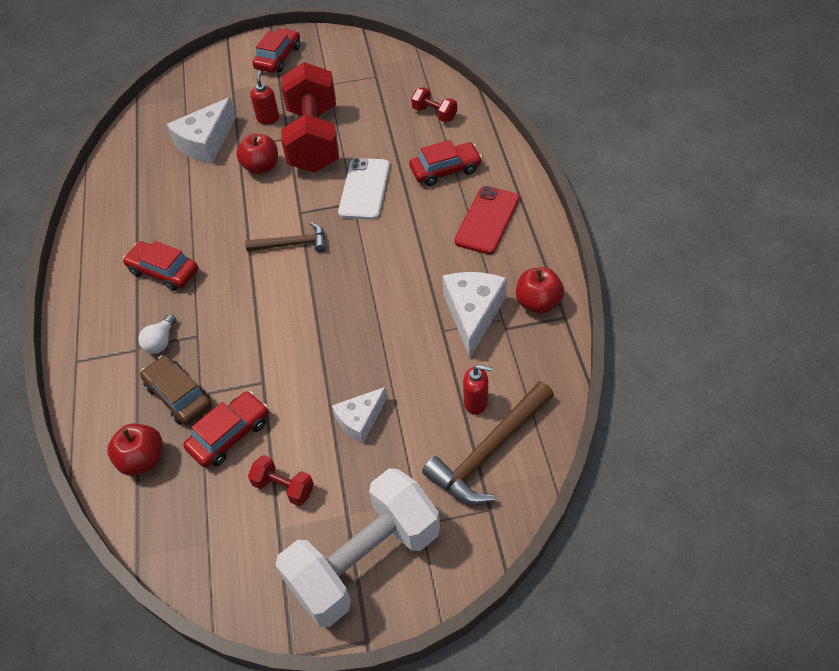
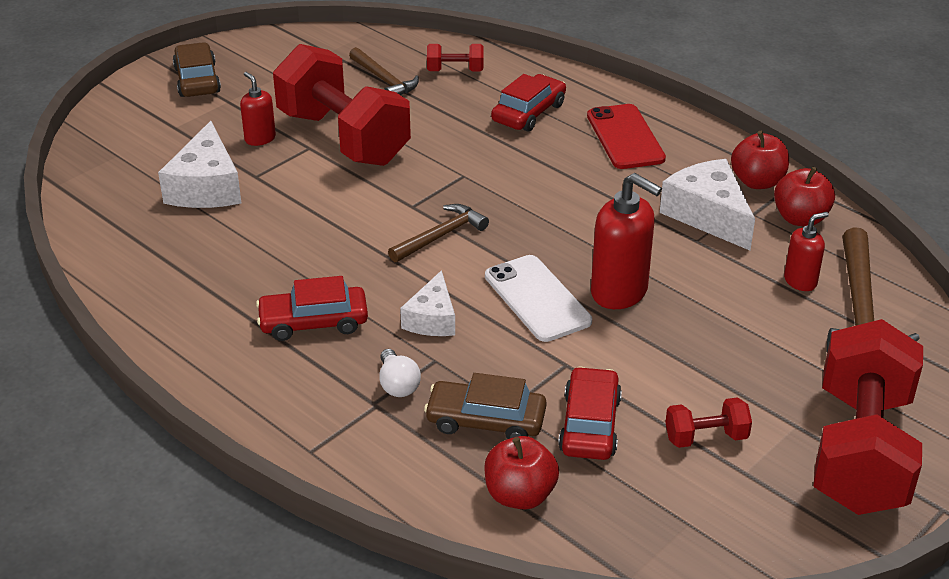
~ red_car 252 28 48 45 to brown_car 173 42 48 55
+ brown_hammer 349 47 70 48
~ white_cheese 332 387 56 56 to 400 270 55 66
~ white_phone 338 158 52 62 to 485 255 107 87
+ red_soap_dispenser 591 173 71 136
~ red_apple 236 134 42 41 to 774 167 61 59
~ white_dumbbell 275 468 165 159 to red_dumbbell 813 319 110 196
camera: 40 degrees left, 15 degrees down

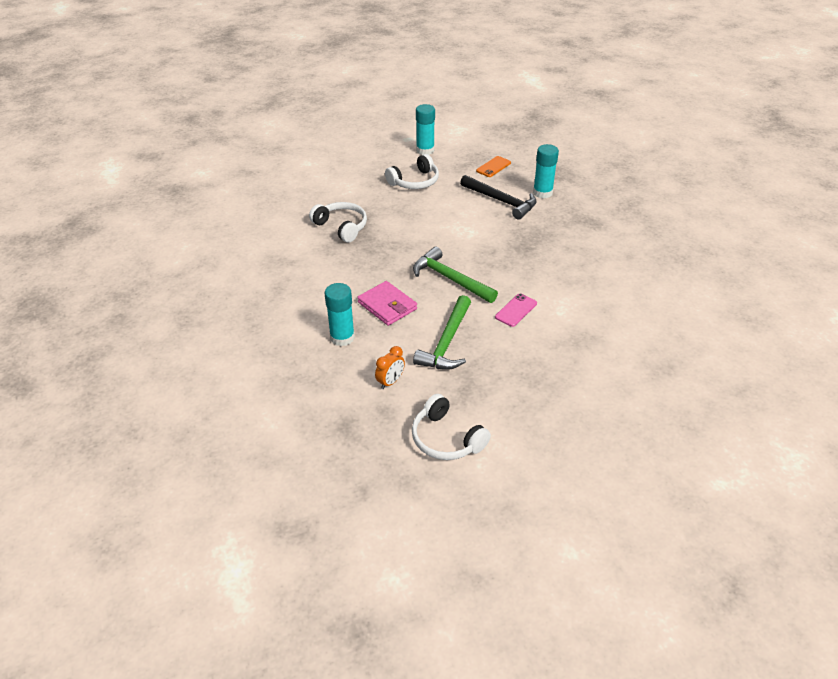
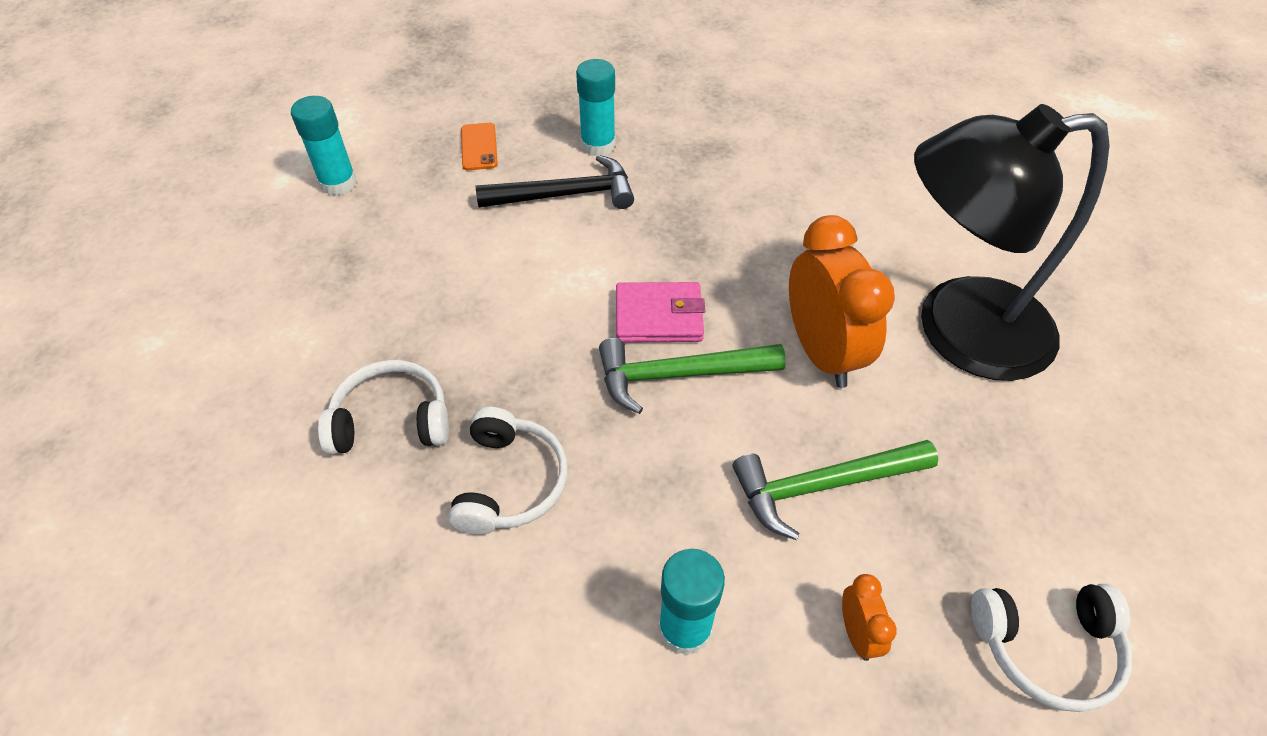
~ white_headphones 385 154 54 35 to 448 407 120 128
~ pink_wallet 357 281 60 45 to 616 282 89 61
~ green_hammer 413 295 58 75 = 732 440 206 100 105 degrees clockwise
~ pink_phone 495 294 42 33 to orange_clock 789 215 106 173
+ black_lamp 914 104 196 277
camera: 50 degrees left, 10 degrees up

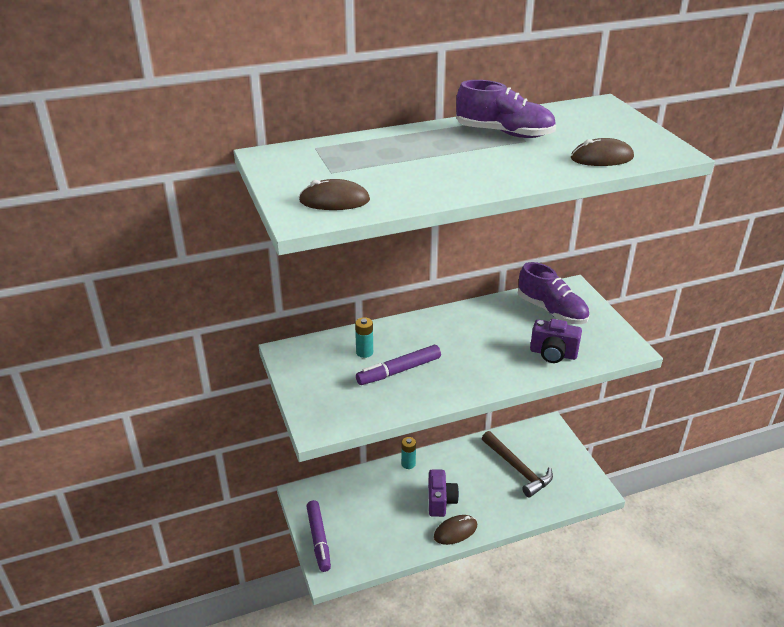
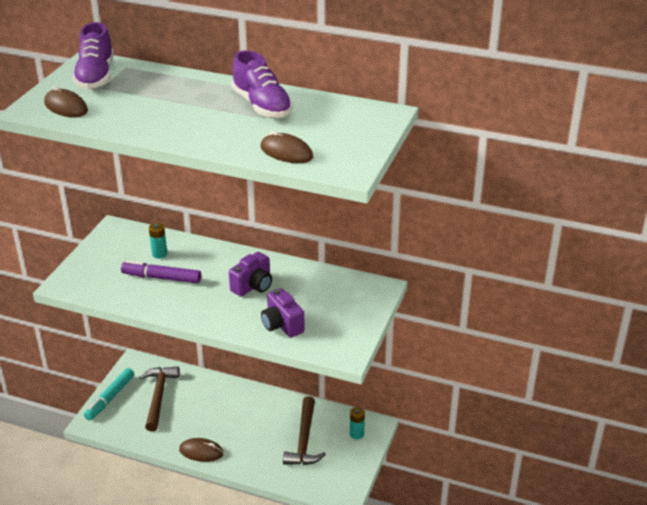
~ purple_shoe 518 262 71 62 to 73 22 41 67
~ purple_marker 306 500 25 72 to turquoise_marker 84 368 50 52
+ brown_hammer 139 367 40 64
~ purple_camera 428 469 31 48 to 229 252 43 45
~ turquoise_battery 401 437 15 32 to 350 407 15 33
camera: 40 degrees right, 0 degrees up

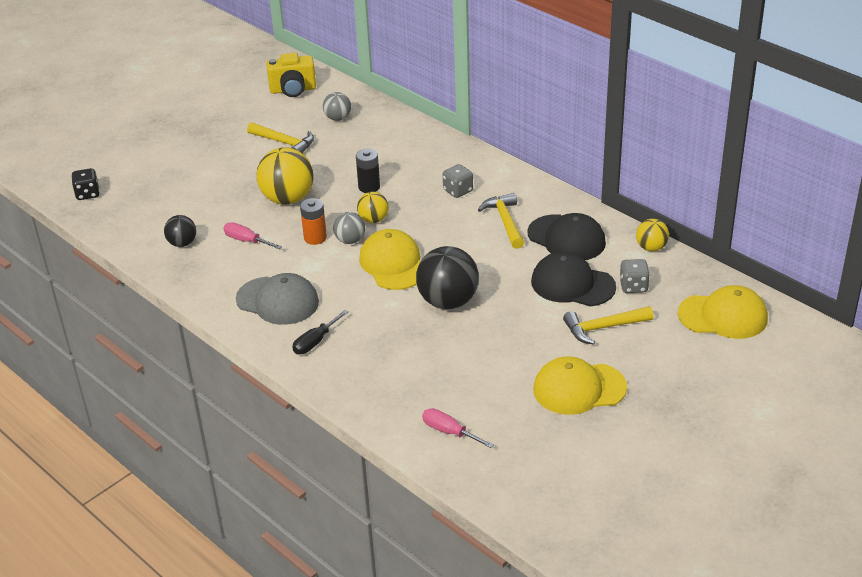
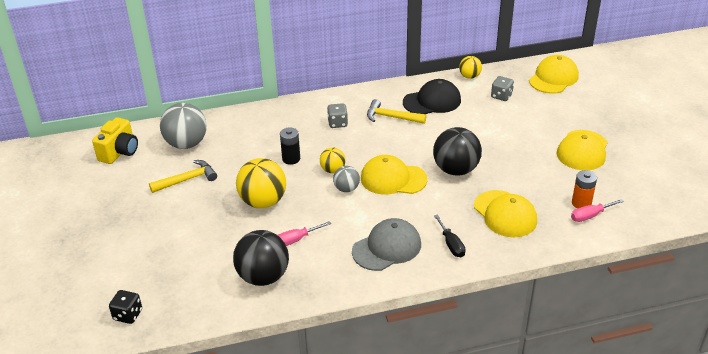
~ grey_ball 323 92 28 29 = 160 103 47 46 x1.84
~ black_ball 164 215 32 32 = 233 230 56 56 x1.84
+ yellow_cap 474 190 63 47
~ orange_battery 300 198 27 47 to 572 170 25 38
- black_cap 531 252 85 54
- yellow_hammer 563 306 91 39
camera: 60 degrees left, 0 degrees up

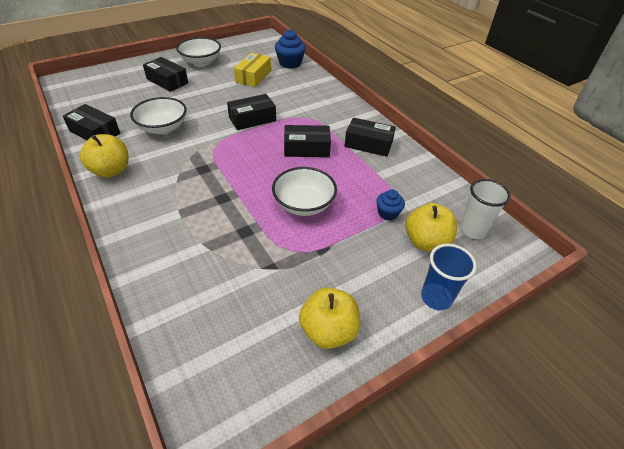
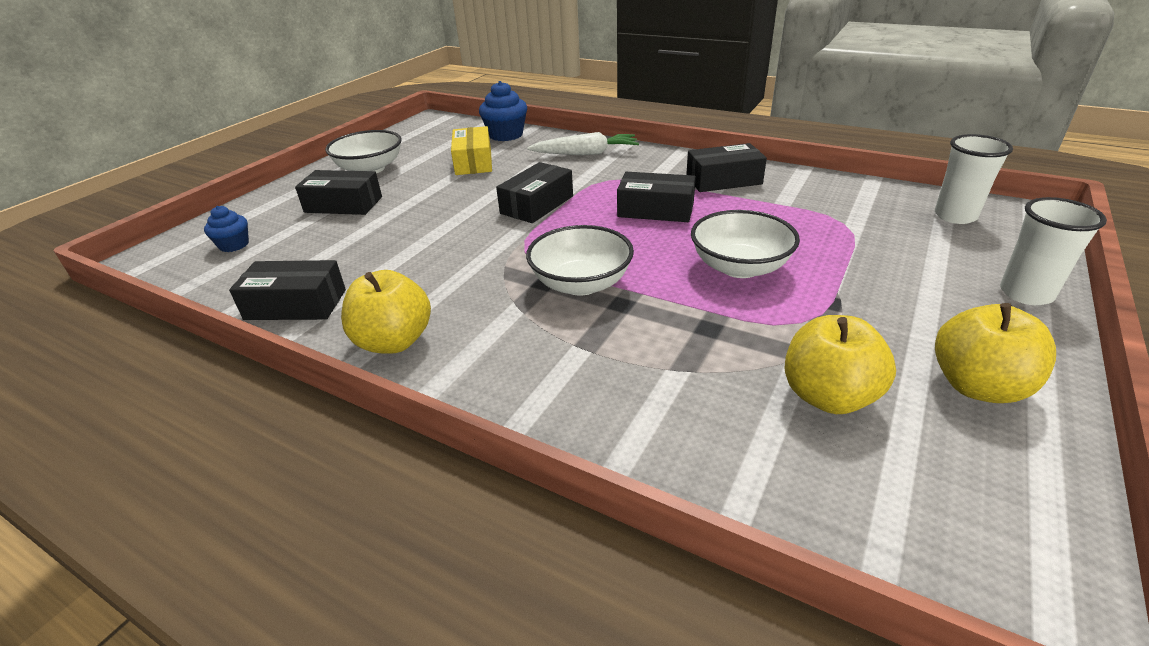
~ blue_cupcake 376 189 29 31 to 204 206 45 46
~ white_bowl 130 97 57 37 to 526 225 108 71
+ white_carrot 527 132 112 23
~ black_box 284 125 47 32 = 617 172 79 50 45 degrees clockwise
~ yellow_apple 406 203 52 49 to 785 315 111 99
~ blue_cup 421 244 56 67 to white_cup 1000 197 107 108
camera: 25 degrees left, 10 degrees down

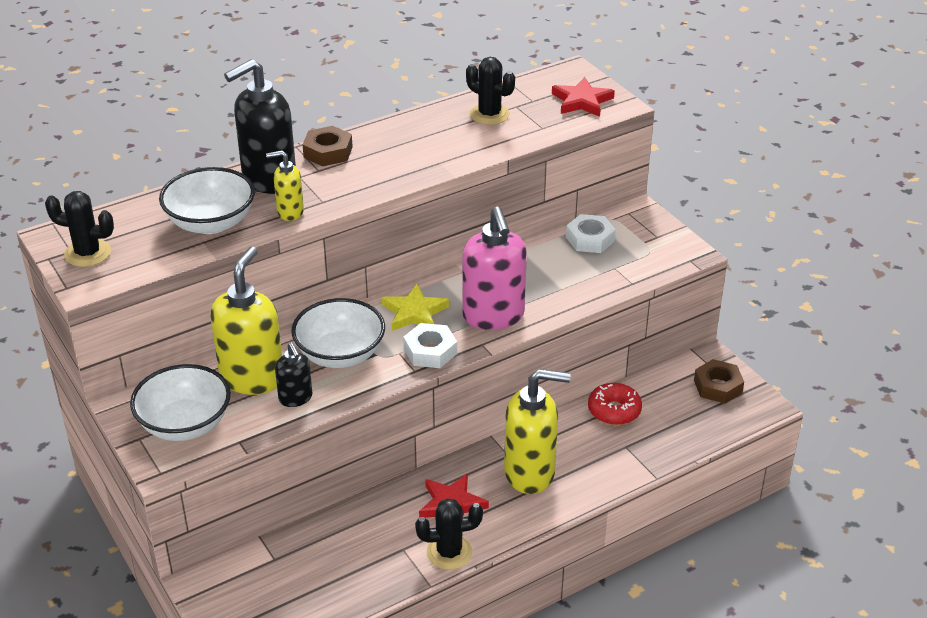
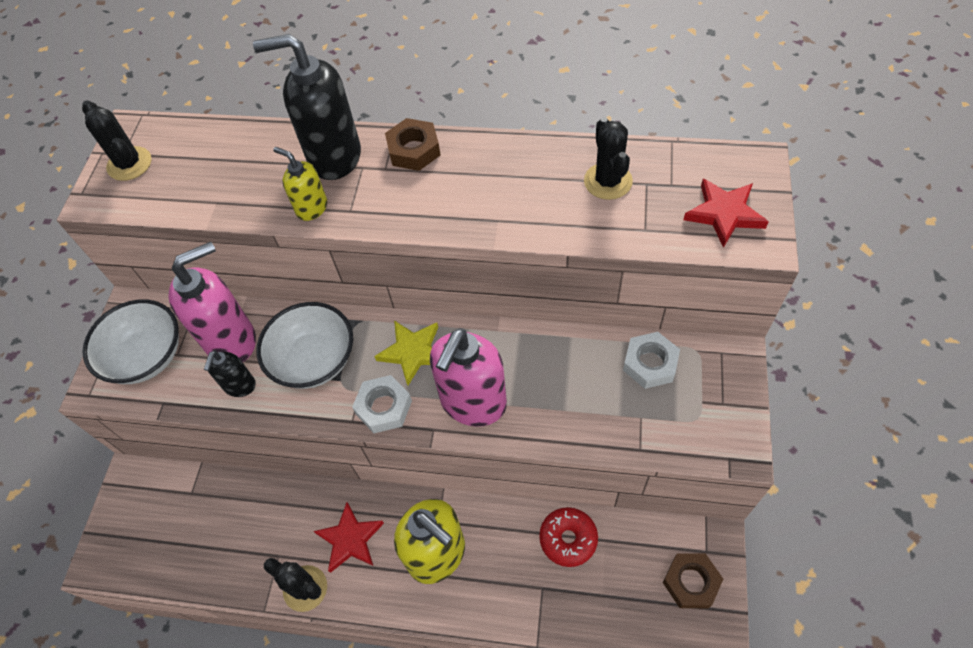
~ yellow_soap_dispenser 211 246 71 149 to pink_soap_dispenser 168 242 88 120
- white_bowl 159 167 96 67
camera: 45 degrees right, 20 degrees up

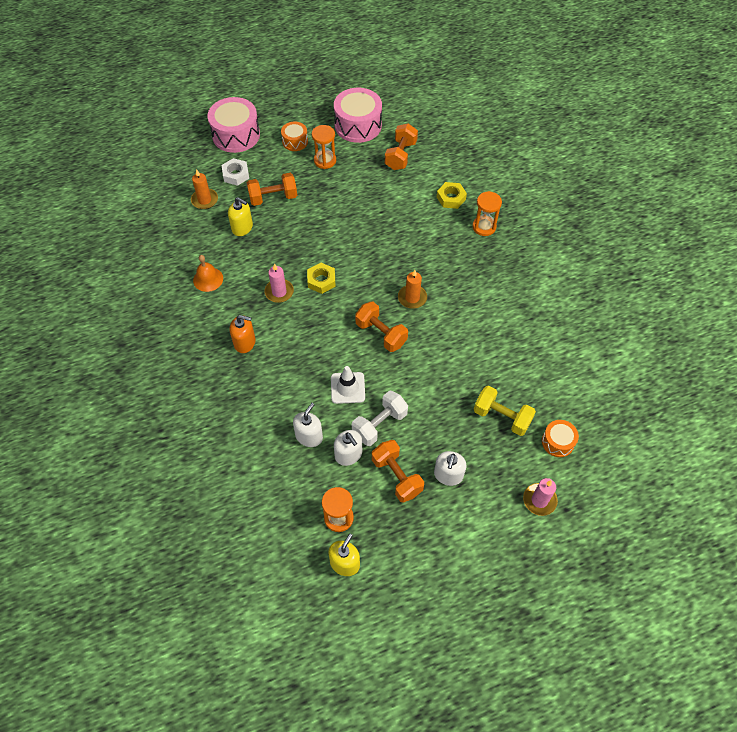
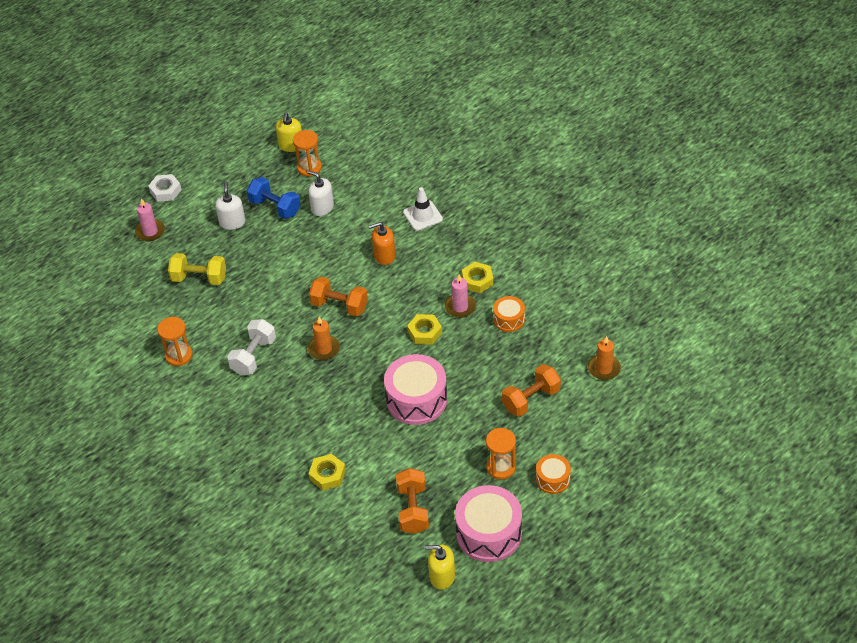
~ white_nut 221 158 28 28 to 148 174 33 28
~ orange_hourglass 472 191 30 45 to 157 317 36 49
~ white_dumbbell 352 391 56 55 to 227 319 49 56
~ orange_dumbbell 372 440 52 63 to blue_dumbbell 247 177 53 42
~ orange_soap_dispenser 230 315 26 38 to 369 222 27 43
~ pink_drum 208 97 52 56 to 384 354 63 71
~ white_traffic_cone 331 366 34 38 to 403 187 40 44
~ yellow_soap_dispenser 228 197 25 39 to 425 545 30 45
+ yellow_nut 462 262 31 31
~ orange_drum 542 420 37 37 to 493 296 32 36
- orange_bell 193 255 30 37
- white_soap_dispenser 293 403 30 44
camera: 160 degrees right, 10 degrees down

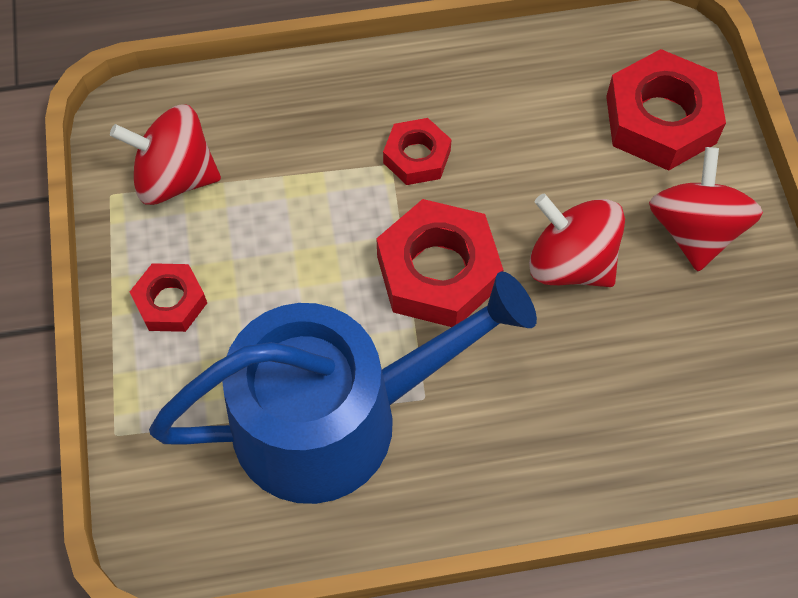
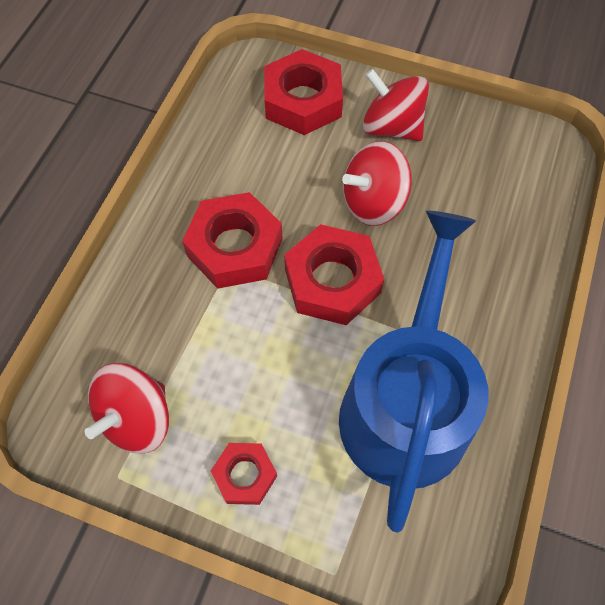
~ red_nut 383 118 69 67 = 182 192 101 97 x1.76
camera: 60 degrees left, 0 degrees up

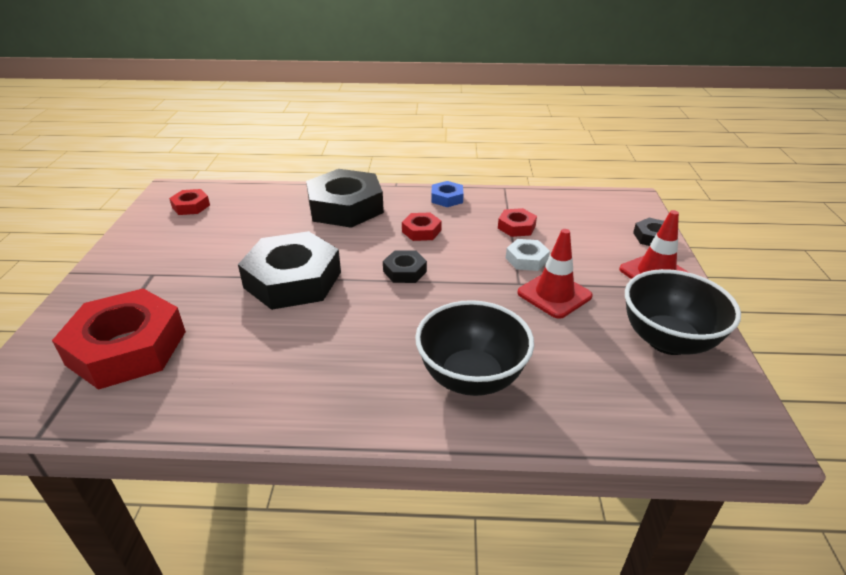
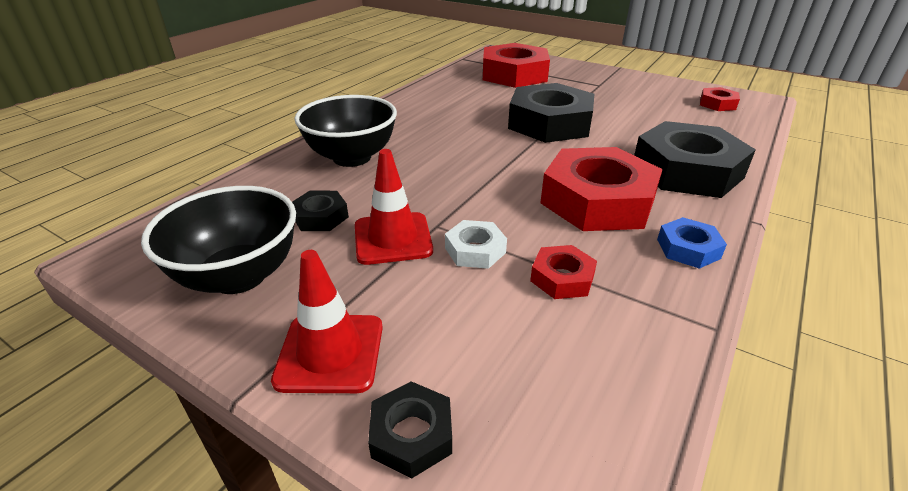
~ black_nut 383 251 44 32 to 292 191 57 40
~ red_nut 402 212 40 29 = 540 147 123 84 x2.17
camera: 120 degrees right, 0 degrees up

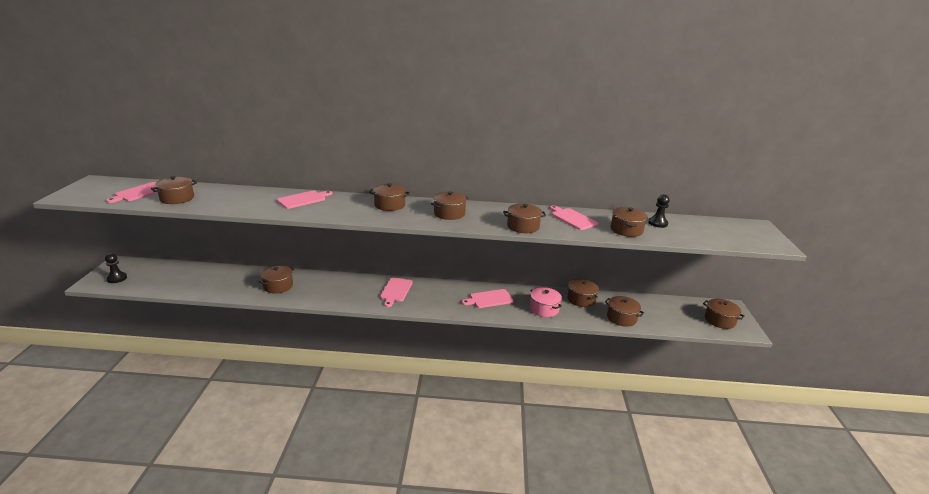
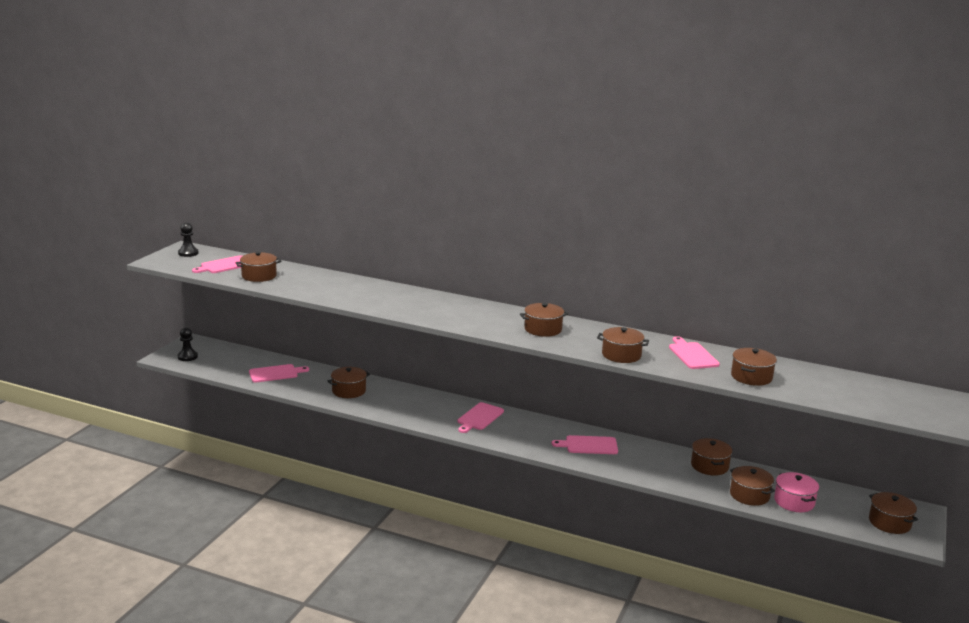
~ black_pawn 648 194 22 34 to 178 222 21 35
~ pink_cutting_board 277 191 55 18 to 249 364 60 19
~ pink_pot 530 287 32 30 to 774 472 45 40
- brown_pot 369 183 41 28
camera: 20 degrees right, 5 degrees down

